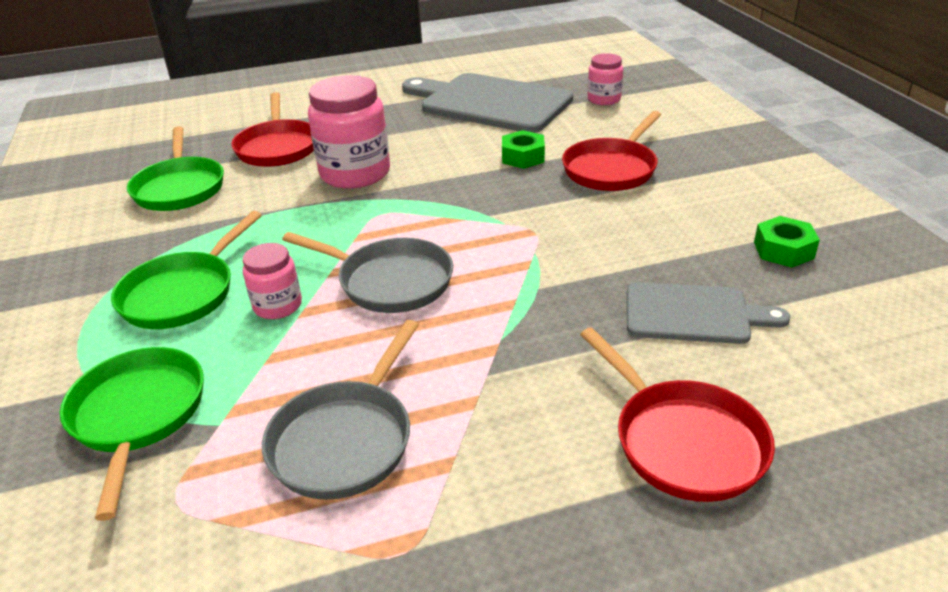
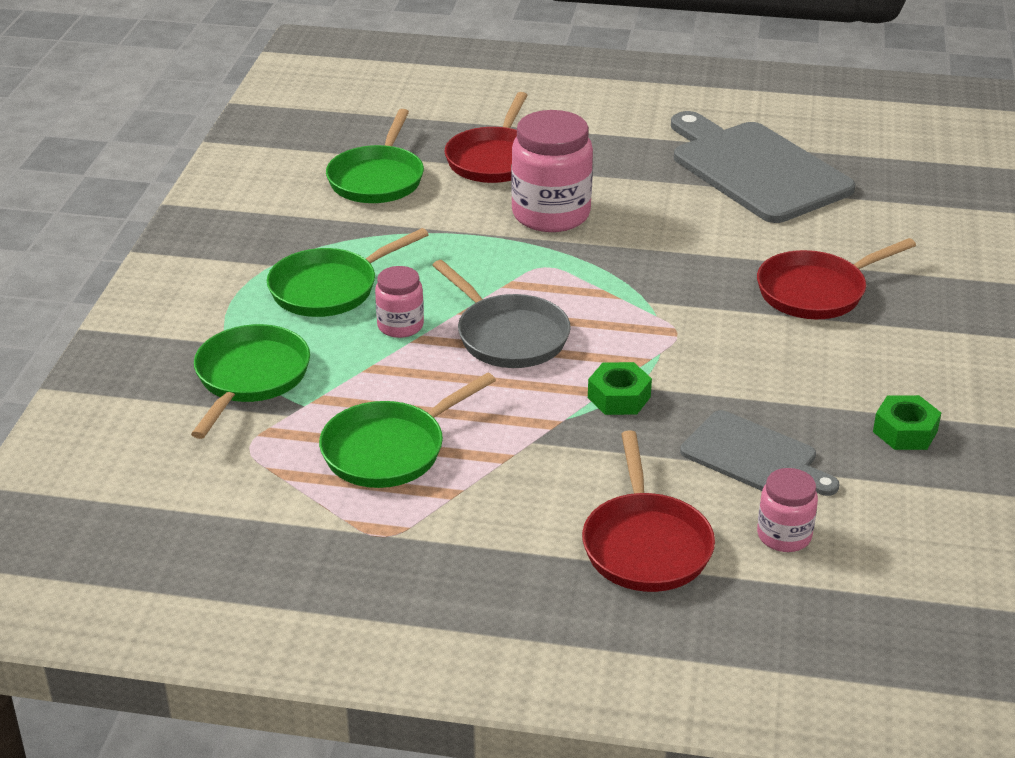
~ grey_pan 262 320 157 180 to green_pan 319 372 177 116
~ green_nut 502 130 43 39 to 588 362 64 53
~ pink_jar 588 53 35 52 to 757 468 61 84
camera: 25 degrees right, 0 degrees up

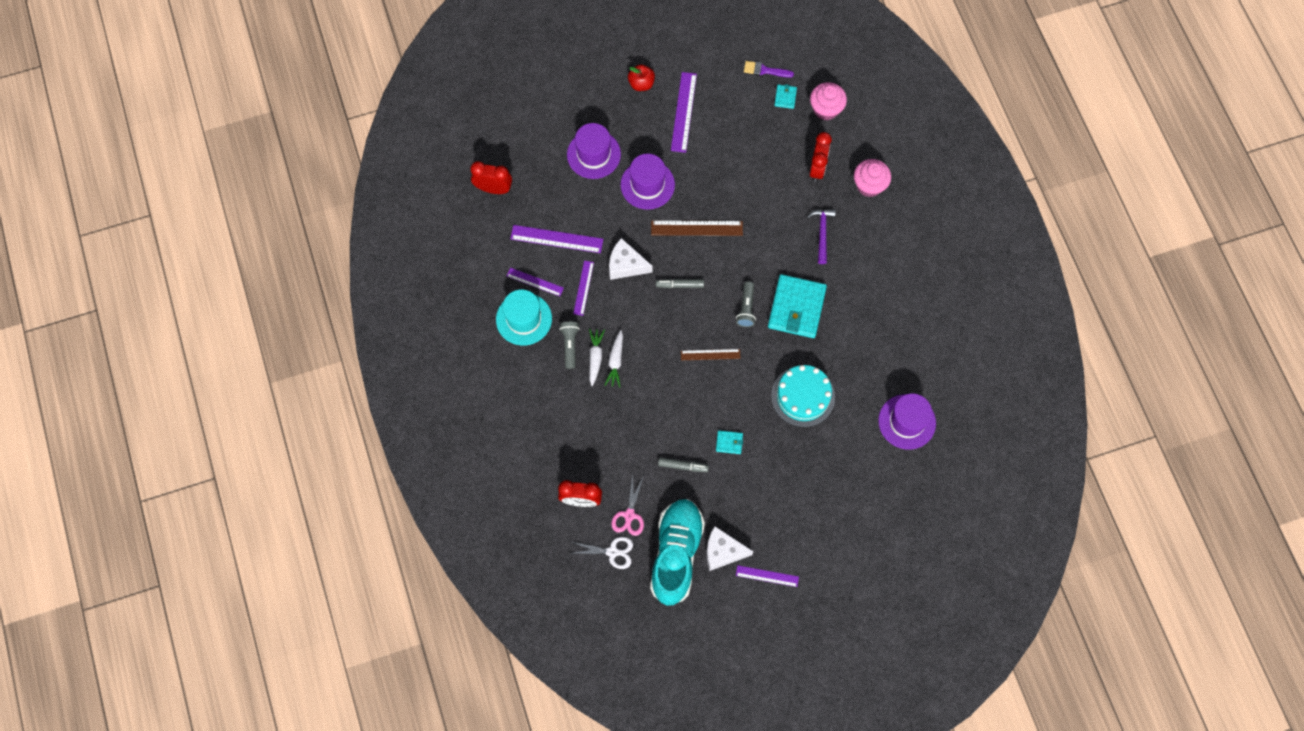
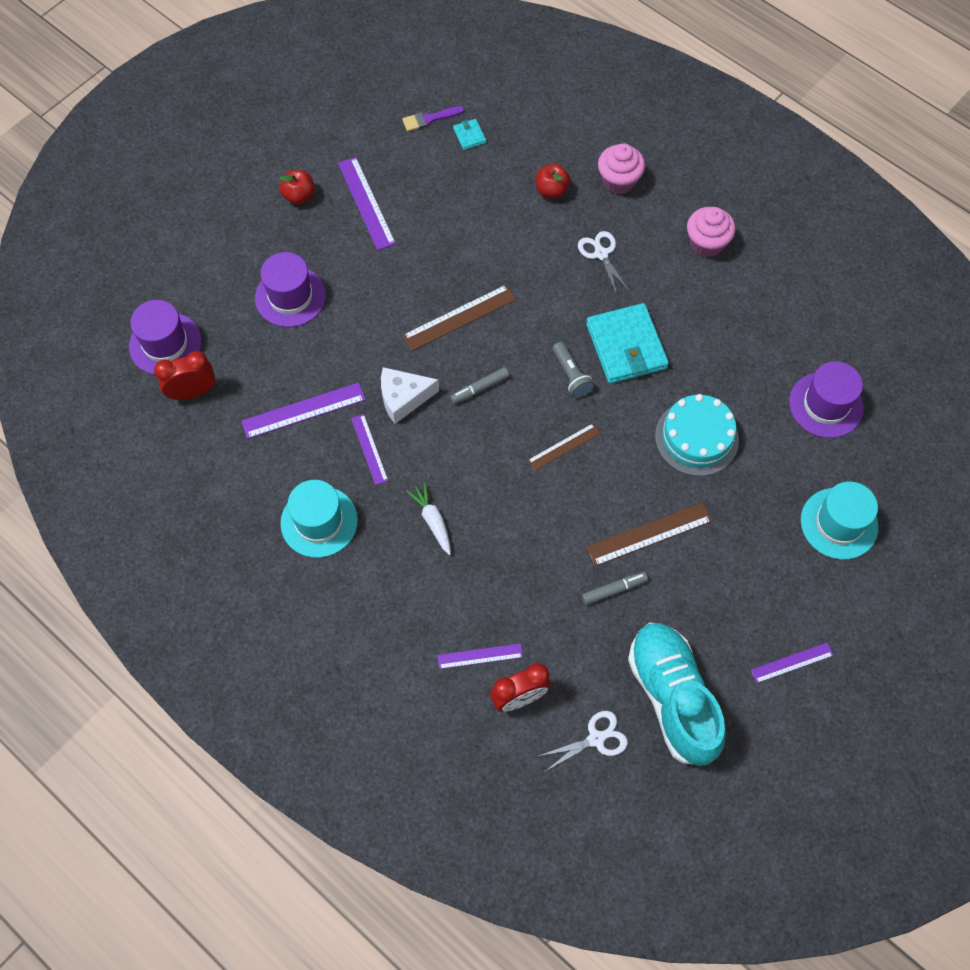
~ purple_hat 621 154 54 56 to 129 300 73 75
~ purple_ruler 507 268 57 28 to 437 643 86 26
~ red_clock 809 132 23 50 to red_apple 536 164 35 35
~ purple_hammer 807 209 29 55 to white_scissors 578 231 52 64
~ turquoise_wallet 716 430 27 24 to brown_ruler 586 502 126 64
~ pink_cupcake 810 82 37 38 to 687 207 49 50
+ turquoise_hat 801 482 77 78
- grey_flashlight 559 322 21 47
- white_carrot 605 330 18 57
- pink_scissors 611 473 33 63
- white_cheese 706 526 47 45
camera: 30 degrees left, 5 degrees down

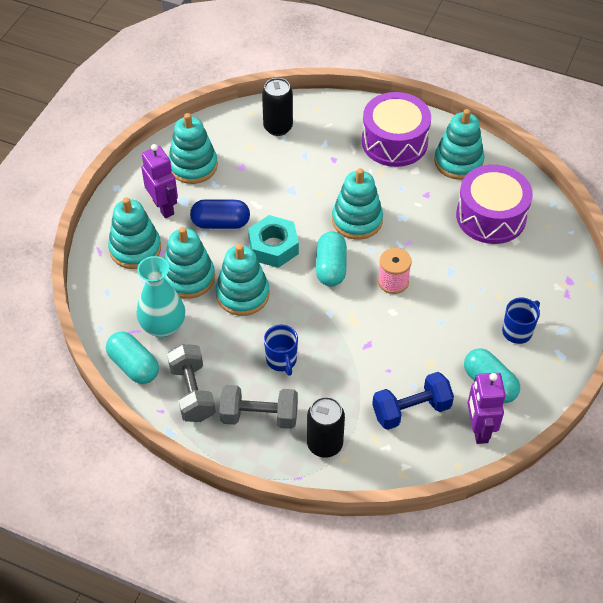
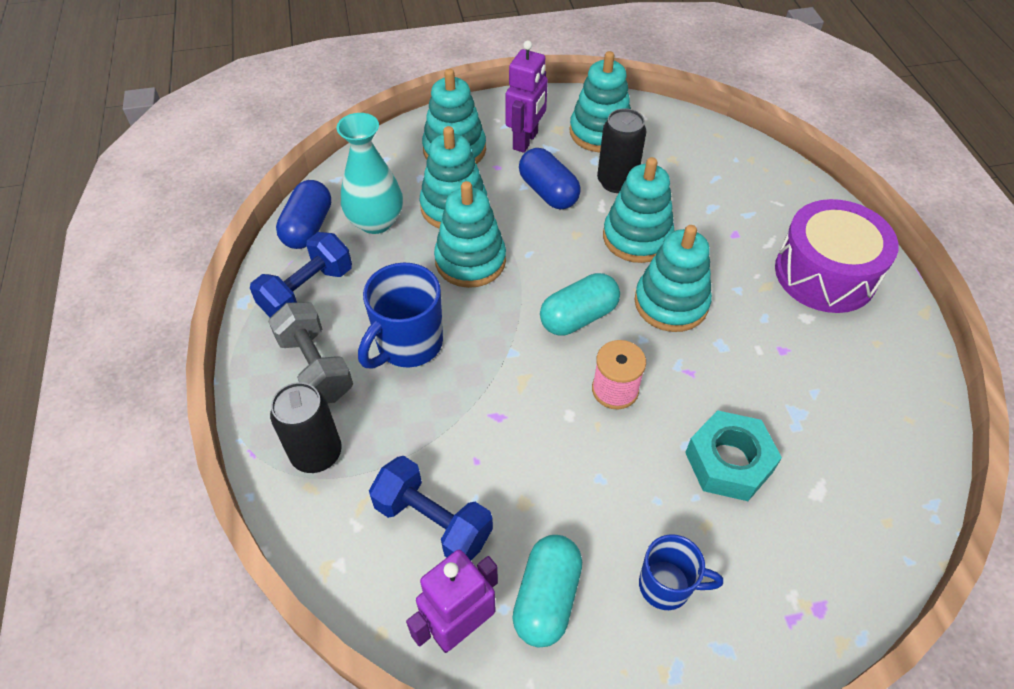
~ grey_dumbbell 167 344 49 78 to blue_dumbbell 250 232 102 85
~ turquoise_capsule 106 332 53 52 to blue_capsule 276 180 55 69
~ blue_mug 264 325 34 51 = 358 263 85 106 x1.55
~ black_can 262 78 31 58 to 597 109 50 84
~ turquoise_stacking_toy 434 109 50 71 to 603 157 72 106
~ turquoise_nut 248 215 51 53 to 685 410 97 91
- purple_drum 456 165 77 79
camera: 55 degrees right, 0 degrees up

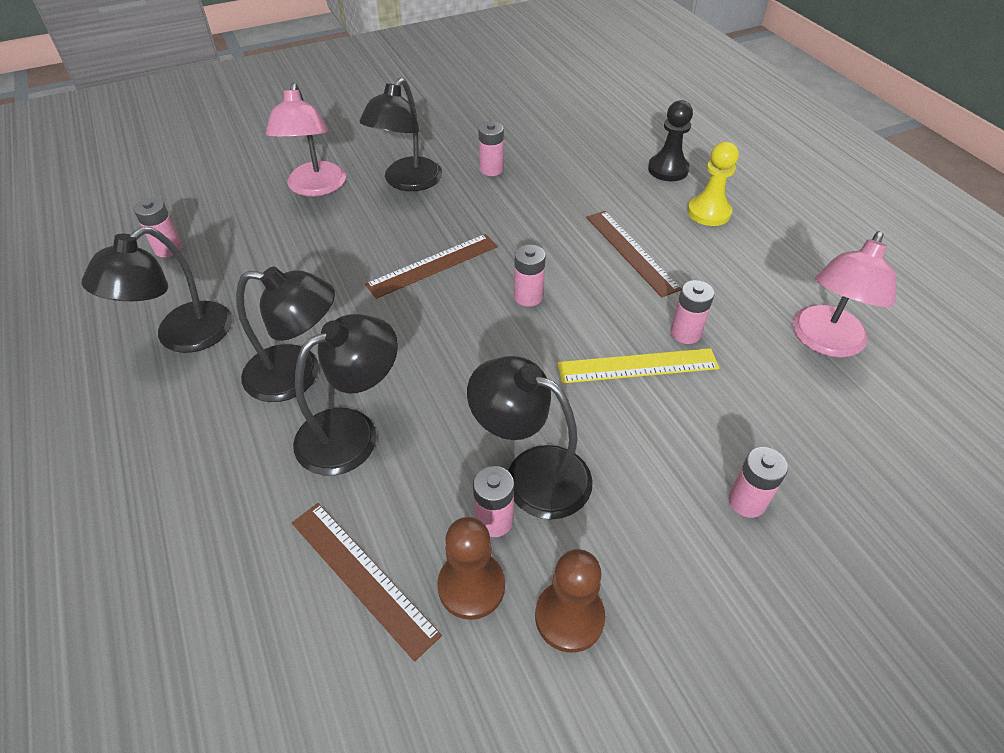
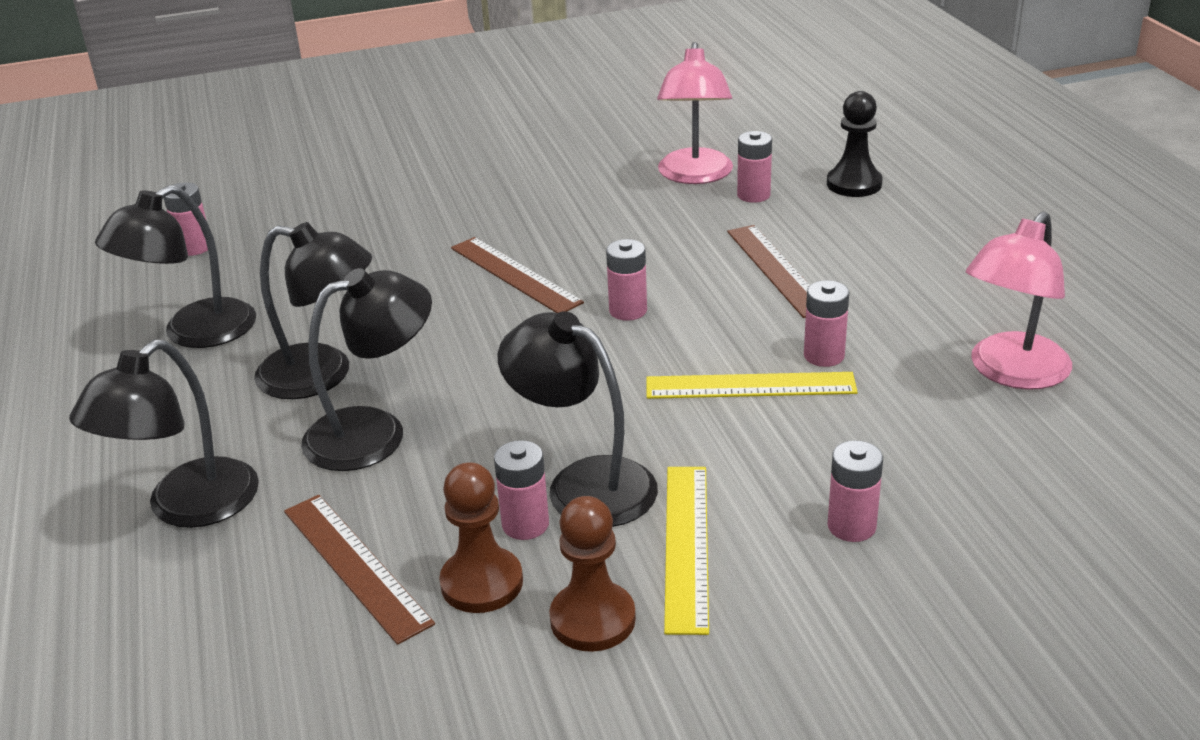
~ black_lamp 359 78 83 113 to 69 340 190 188
~ brown_ruler 365 234 133 65 = 451 237 133 76 75 degrees clockwise
~ pink_lamp 266 83 80 114 to 657 42 76 142
+ yellow_ruler 664 467 45 168
~ pink_battery 478 121 26 55 to 737 131 35 72
- yellow_pawn 687 141 52 85
camera: 10 degrees right, 15 degrees down

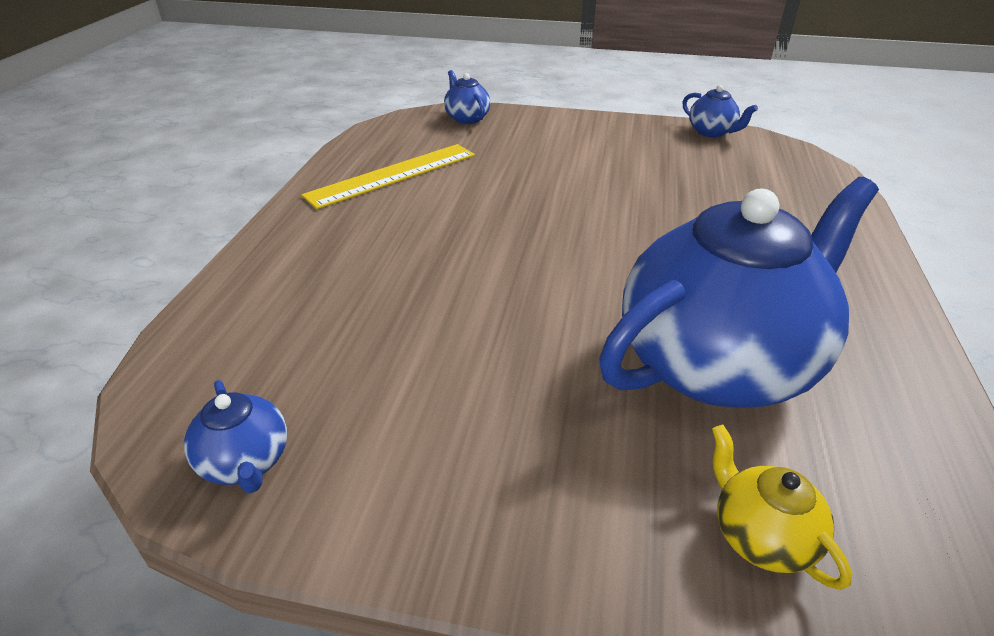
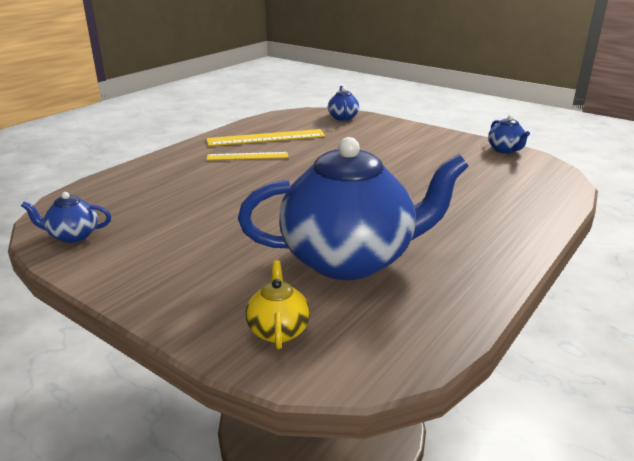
~ blue_teapot 184 380 103 113 = 21 192 90 51 90 degrees clockwise
+ yellow_ruler 206 152 82 8
camera: 25 degrees right, 10 degrees down

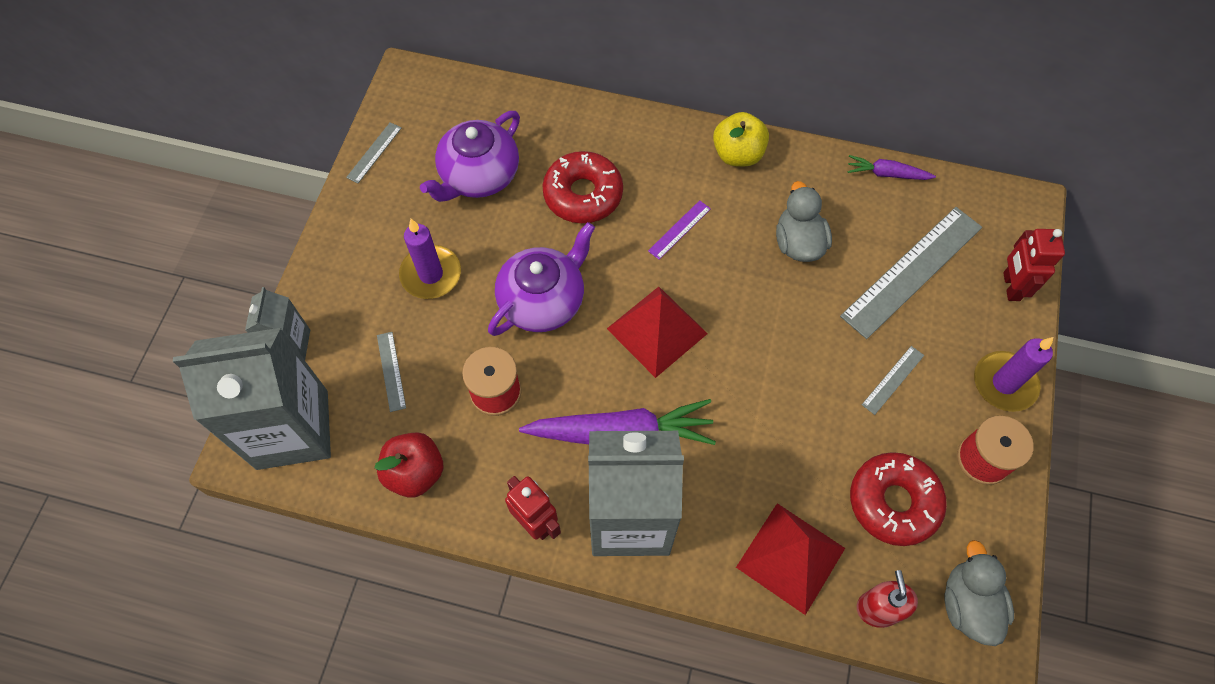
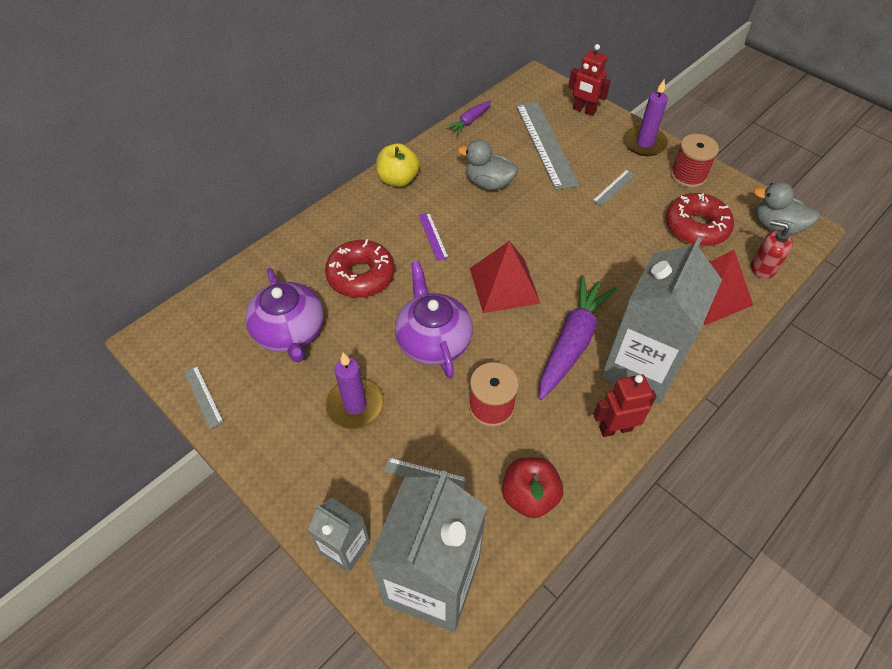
~ grey_ruler 862 346 62 69 = 592 170 44 37 60 degrees clockwise
camera: 60 degrees left, 10 degrees down

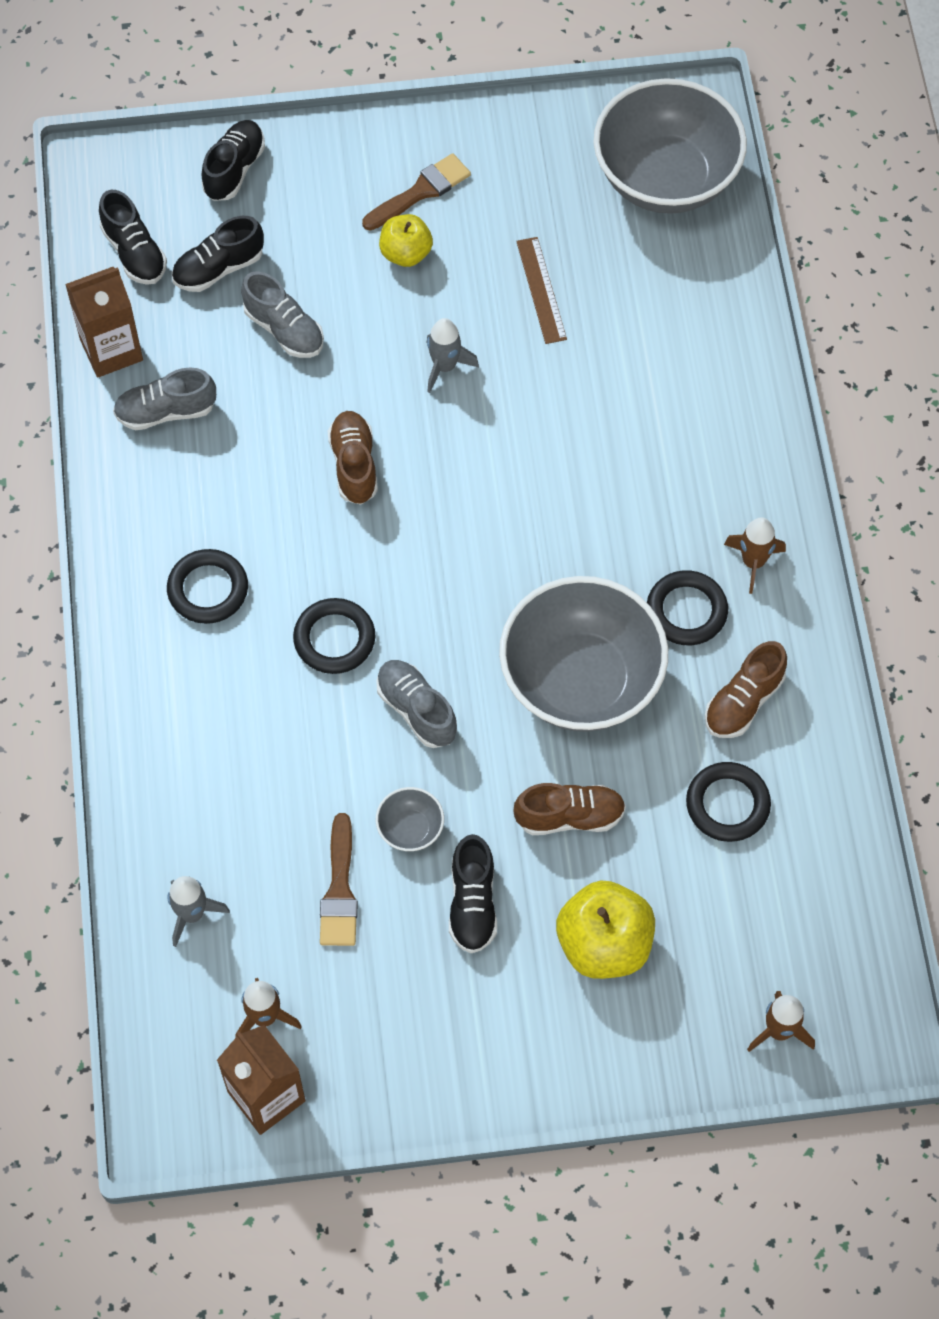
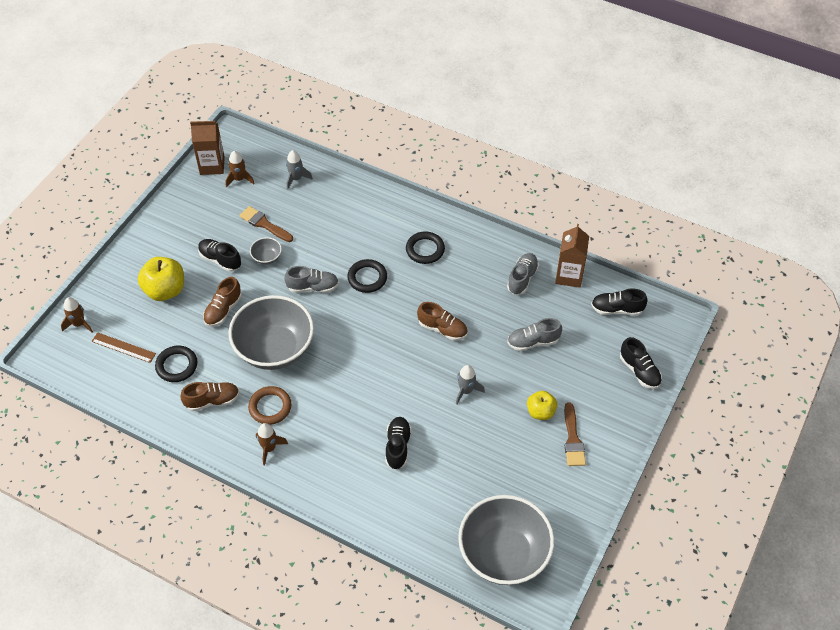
~ brown_ruler 516 237 51 107 to 91 332 65 31
~ brown_shoe 705 641 82 97 = 180 382 59 29 90 degrees clockwise
~ black_ring 647 570 81 75 to brown_ring 248 386 44 39
~ black_shoe 172 216 92 76 to 385 417 27 53
camera: 125 degrees right, 10 degrees down

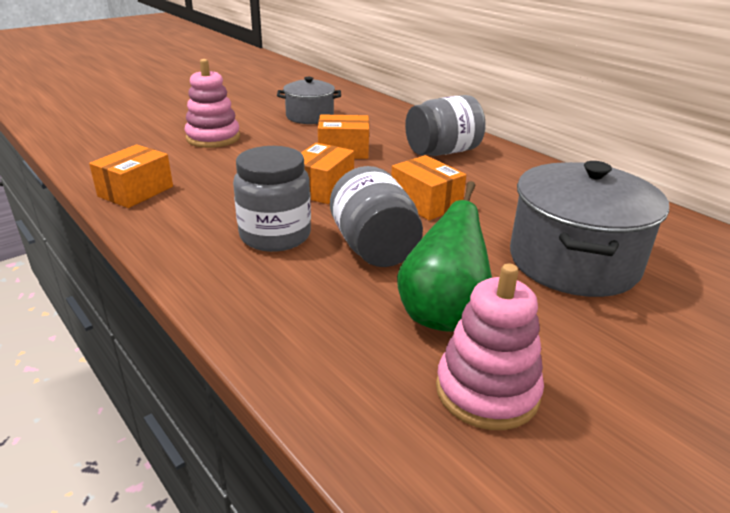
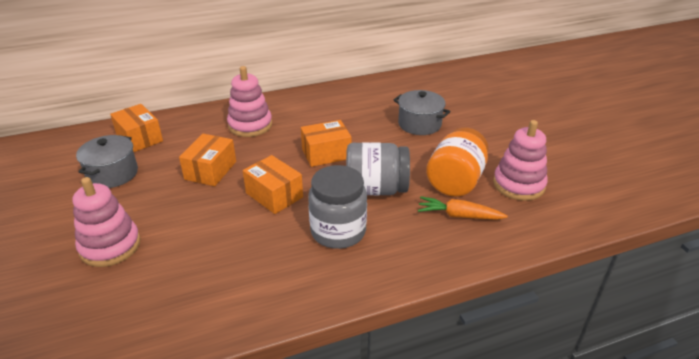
~ orange_box 89 144 84 64 to 110 104 53 48
~ grey_jar 405 95 81 61 to pink_stacking_toy 227 66 45 71
~ grey_pot 510 161 159 136 = 394 90 57 45 x0.59
+ orange_carrot 418 196 90 24
~ green_pear 397 181 95 151 to orange_jar 426 127 63 70
camera: 70 degrees left, 5 degrees up

